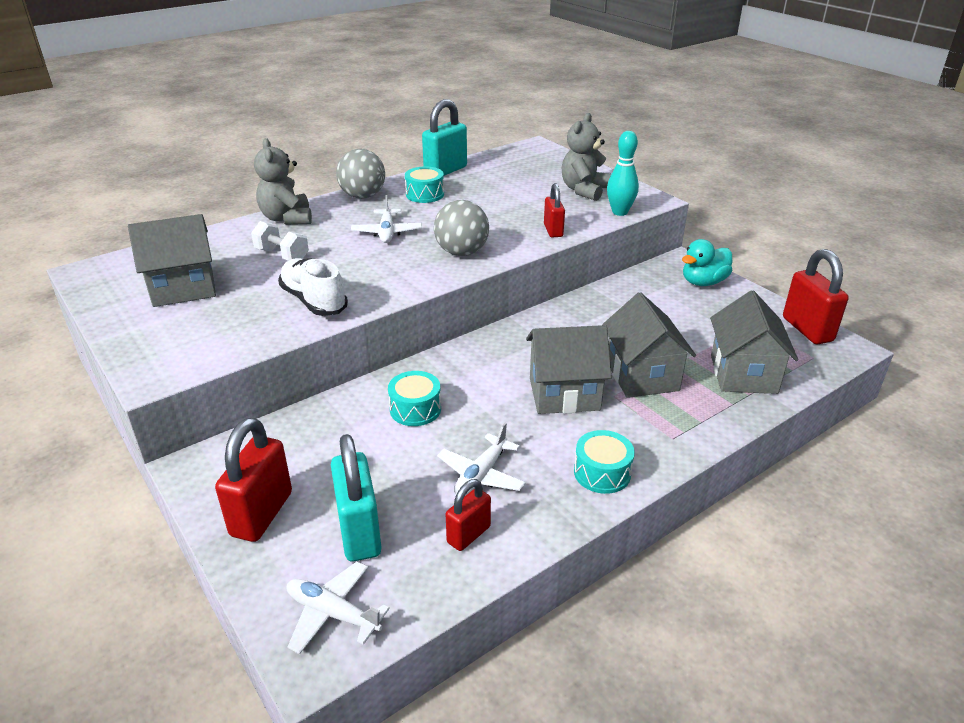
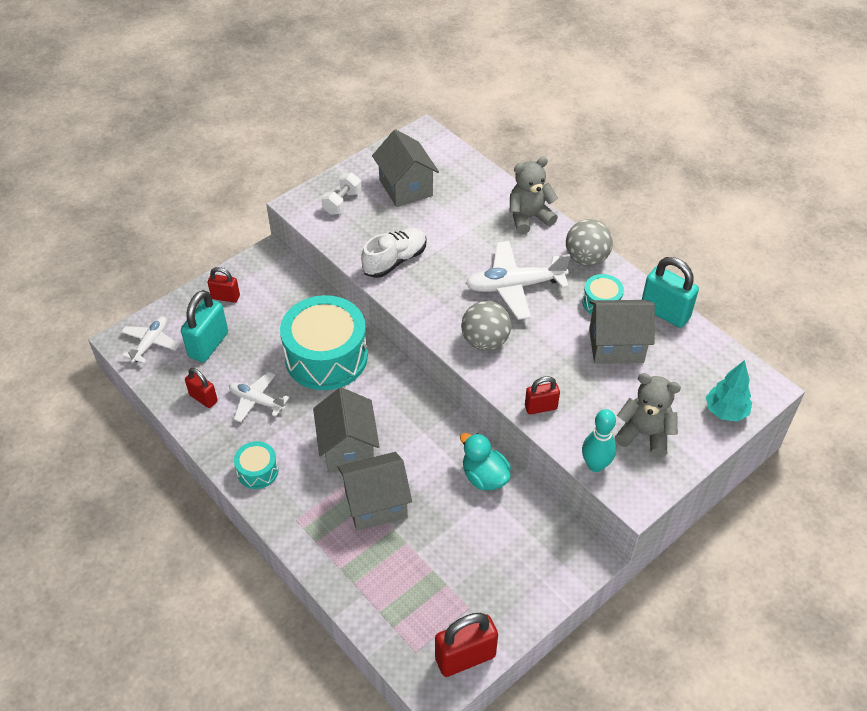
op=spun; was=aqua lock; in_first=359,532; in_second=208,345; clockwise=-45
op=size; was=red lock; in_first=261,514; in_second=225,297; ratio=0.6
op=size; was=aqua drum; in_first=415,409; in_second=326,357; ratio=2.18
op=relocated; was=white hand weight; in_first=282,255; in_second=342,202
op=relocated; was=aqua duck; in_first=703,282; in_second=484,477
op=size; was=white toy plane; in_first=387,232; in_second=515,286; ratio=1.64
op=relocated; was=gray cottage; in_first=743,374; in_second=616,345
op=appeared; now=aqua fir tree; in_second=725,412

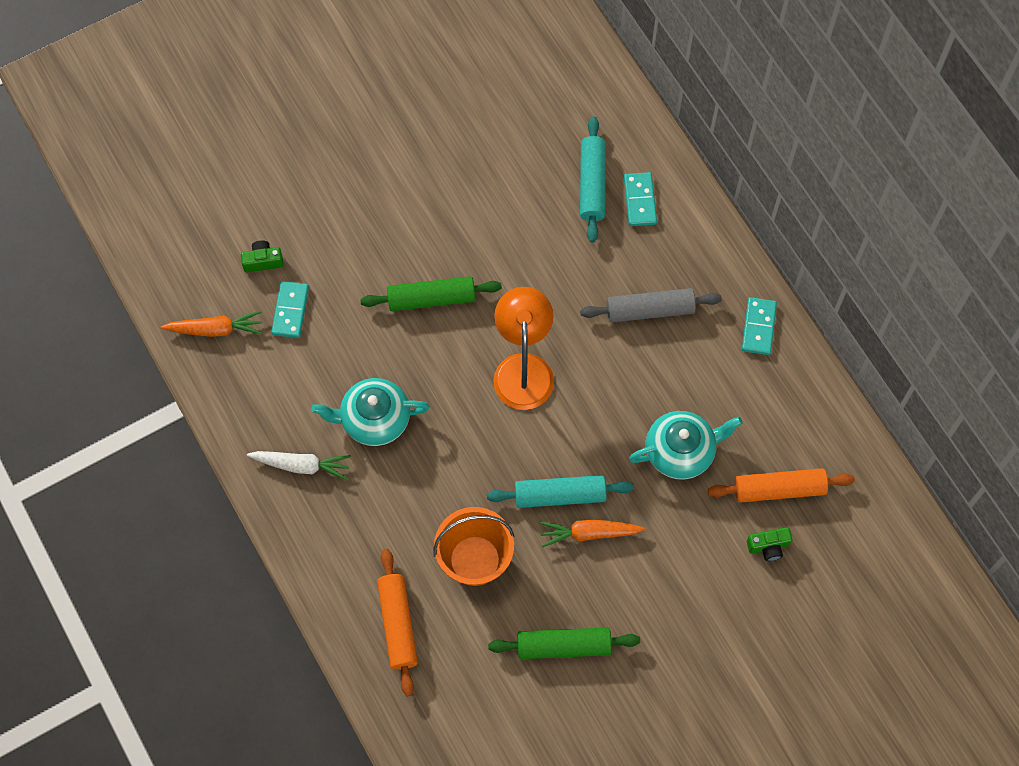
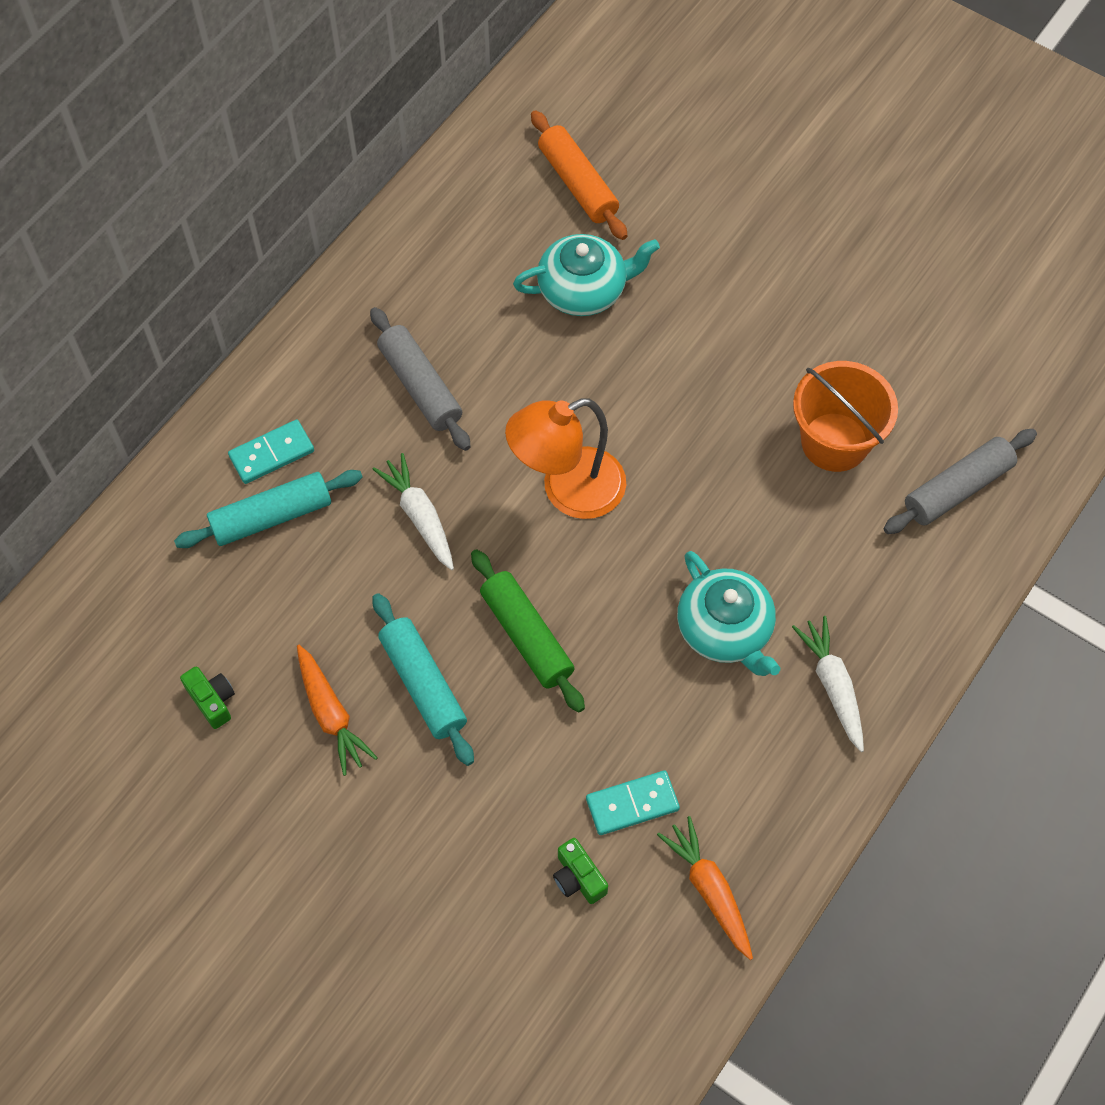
op=relocated; was=leaf-green camera; in_first=768,546; in_second=212,700
op=relocated; was=orange root vegetable; in_first=589,533; in_second=331,714
op=appeared; now=white root vegetable; in_second=419,516
op=relocated; was=aqua dough roller; in_first=560,495; in_second=423,684
op=spun; was=aqua teapot; in_first=681,451; in_second=584,289; clockwise=120
op=colour; was=orange dough roller; now=gray dough roller; in_first=398,624; in_second=957,488
op=missing; was=leaf-green dough roller; in_first=563,646
op=missing; was=aqua domino piece; in_first=758,327

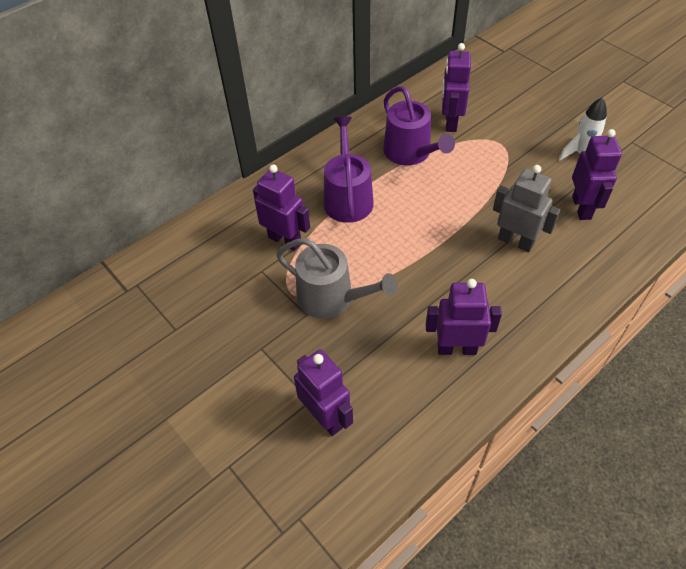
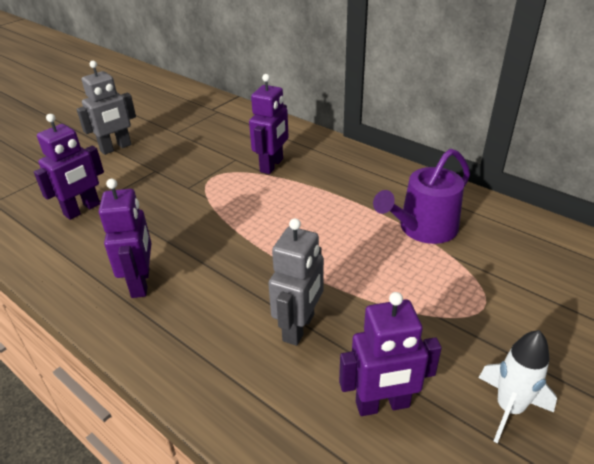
op=appeared; now=gray robot figure; in_second=116,148
op=missing; was=gray sprinkling can; in_first=331,298
op=missing; was=purple sprinkling can; in_first=347,198
op=missing; was=purple robot figure; in_first=450,122

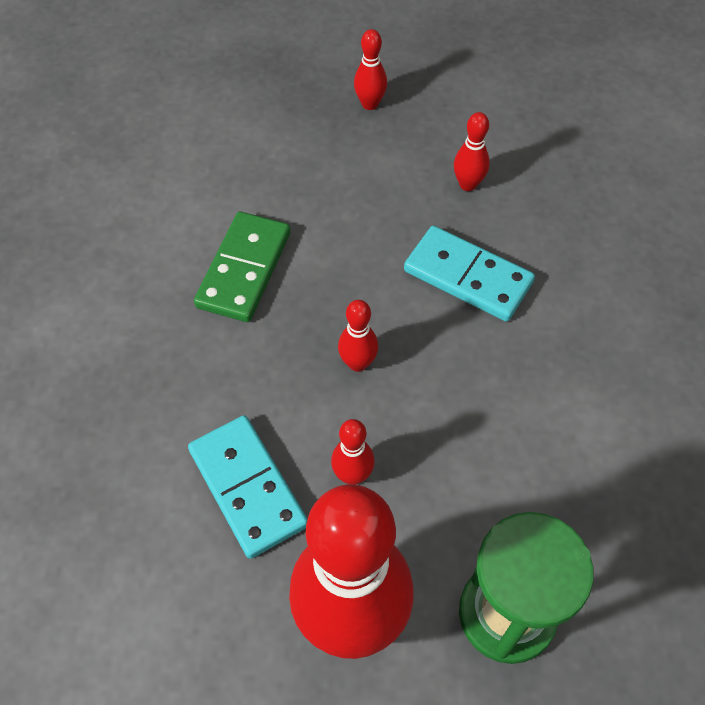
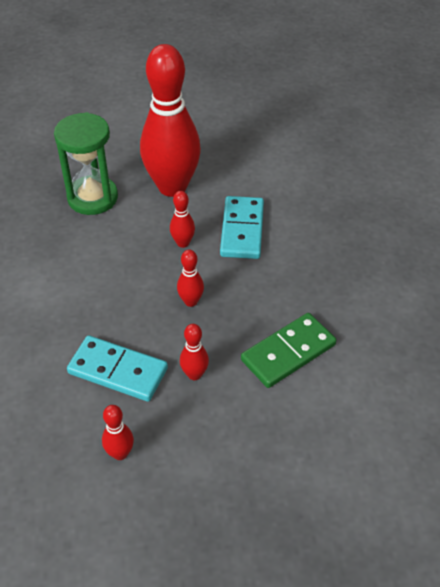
op=relocated; was=red skittle; in_first=370,104; in_second=194,374
op=spun; was=aqua domino piece; in_first=248,487; in_second=242,230; clockwise=45
op=spun; was=leaf-green domino piece; in_first=244,269; in_second=288,352; clockwise=45

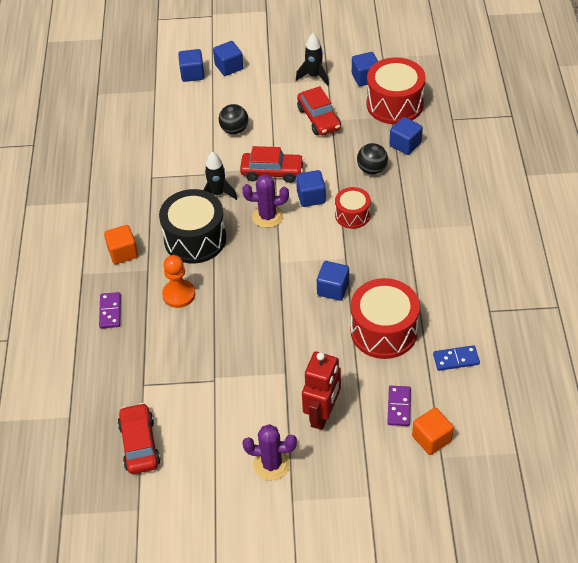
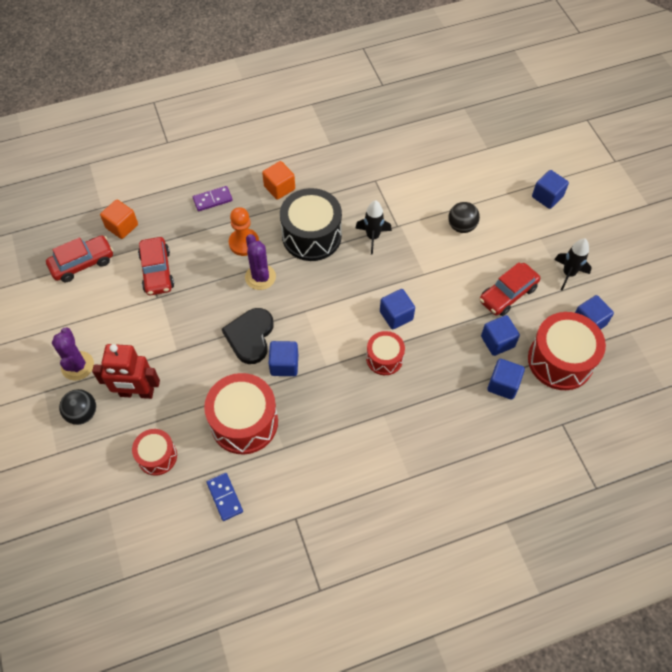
op=relocated; was=jet-black sphere; in_first=372,169; in_second=82,413
op=relocated; was=orange cube; in_first=431,439; in_second=122,226
op=exchanged; was=purple domino piece; now=red drum; in_first=399,407; in_second=157,456
op=relocated; was=red automobile; in_first=272,172; in_second=157,271
op=appeared; now=jet-black heart; in_second=250,336
op=relocated; was=purple cactus; in_first=267,216; in_second=260,277
op=relocated; was=royal blue cube; in_first=192,74; in_second=497,341

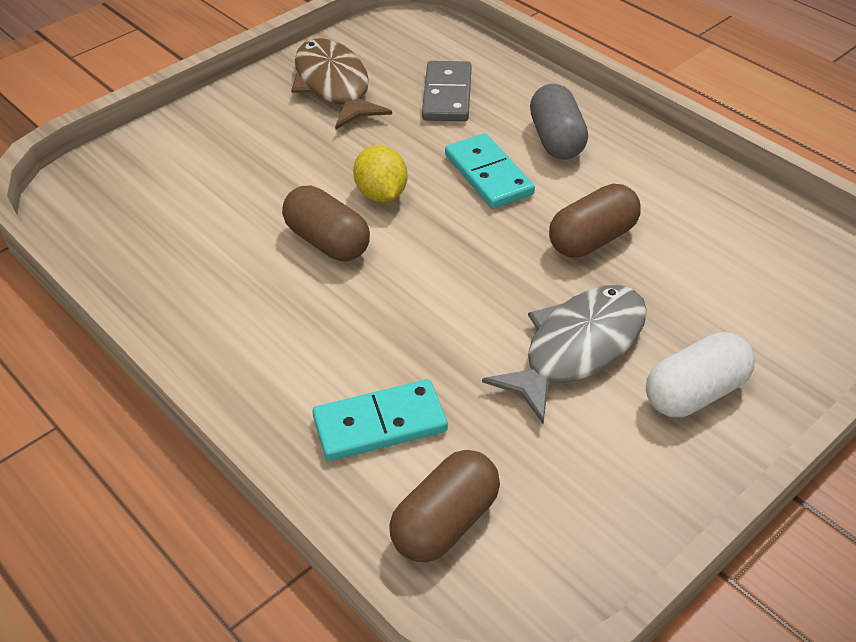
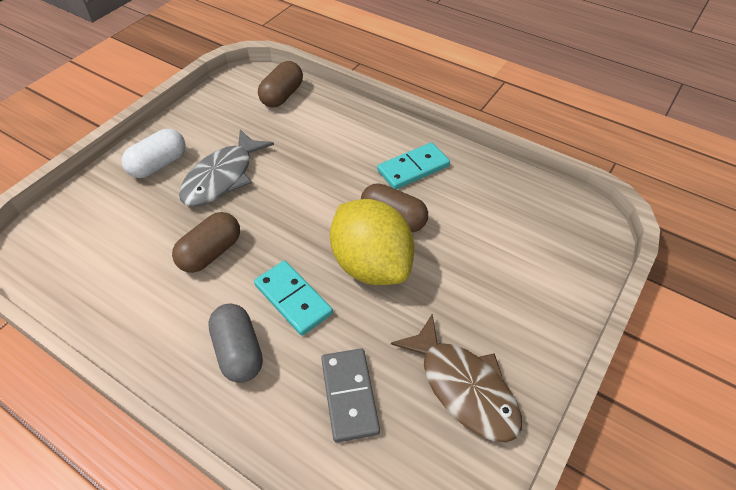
op=size; was=yellow lemon; in_first=381,194; in_second=371,265; ratio=1.89
op=relocated; was=aqua domino piece; in_first=380,424; in_second=413,168

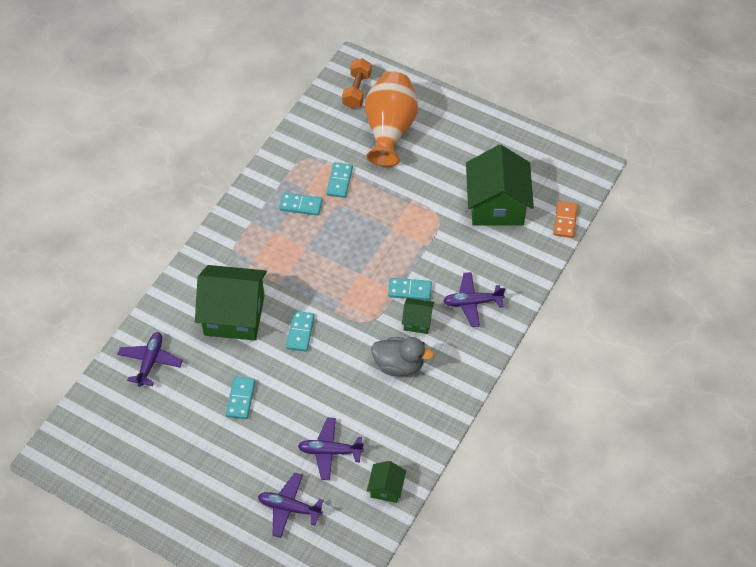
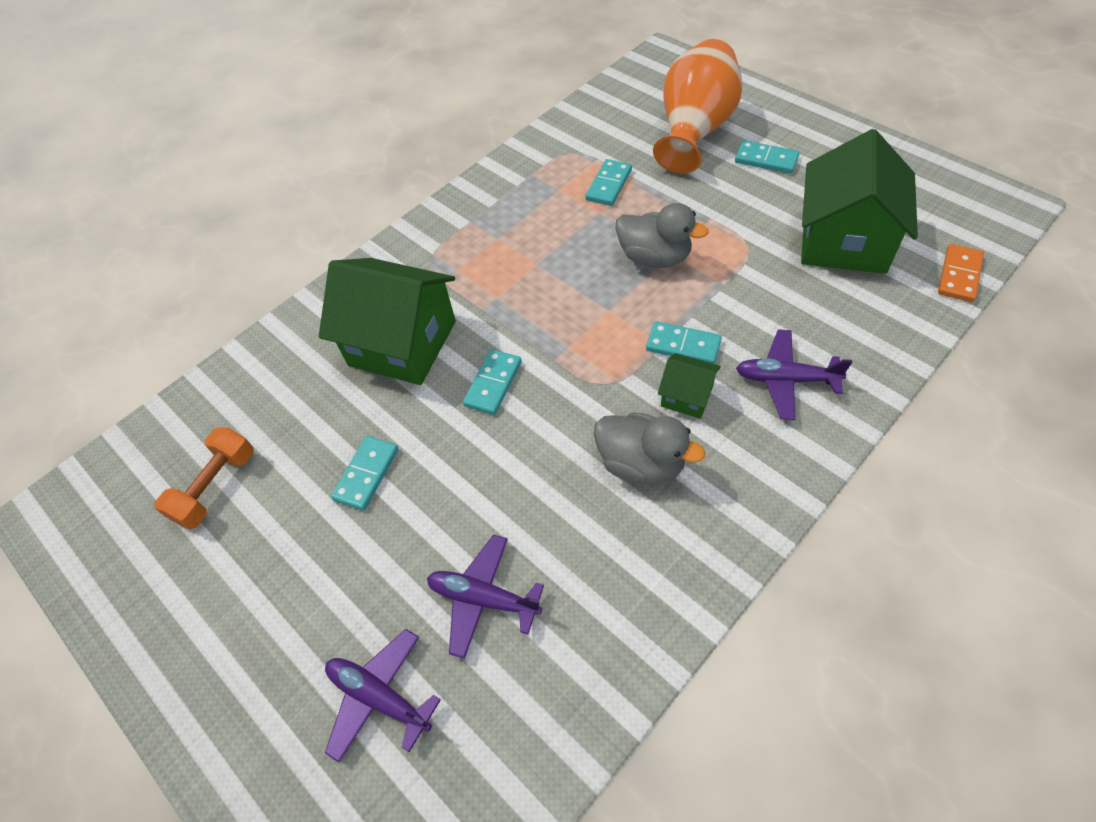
op=relocated; was=orange hand weight; in_first=357,91; in_second=216,487
op=appeared; now=gray duck; in_second=654,257
op=relocated; was=aqua domino piece; in_first=301,205; in_second=766,159
op=missing; was=purple toy plane; in_first=150,362
op=missing; was=leaf-green cottage; in_first=386,488

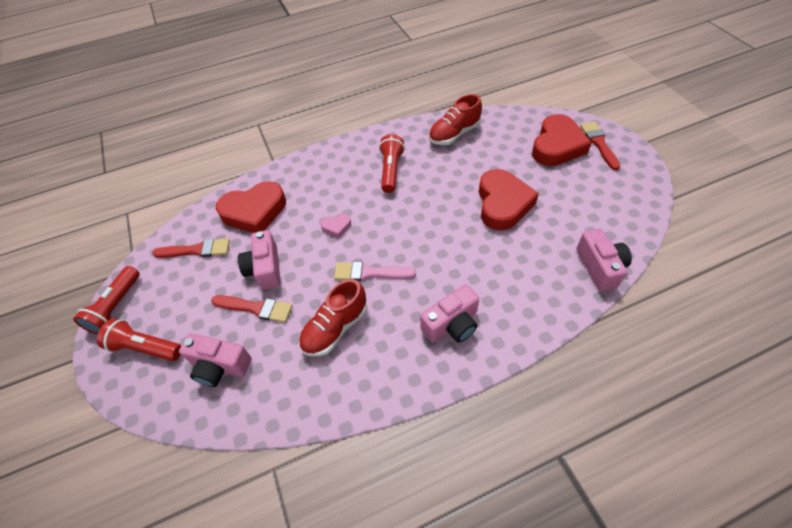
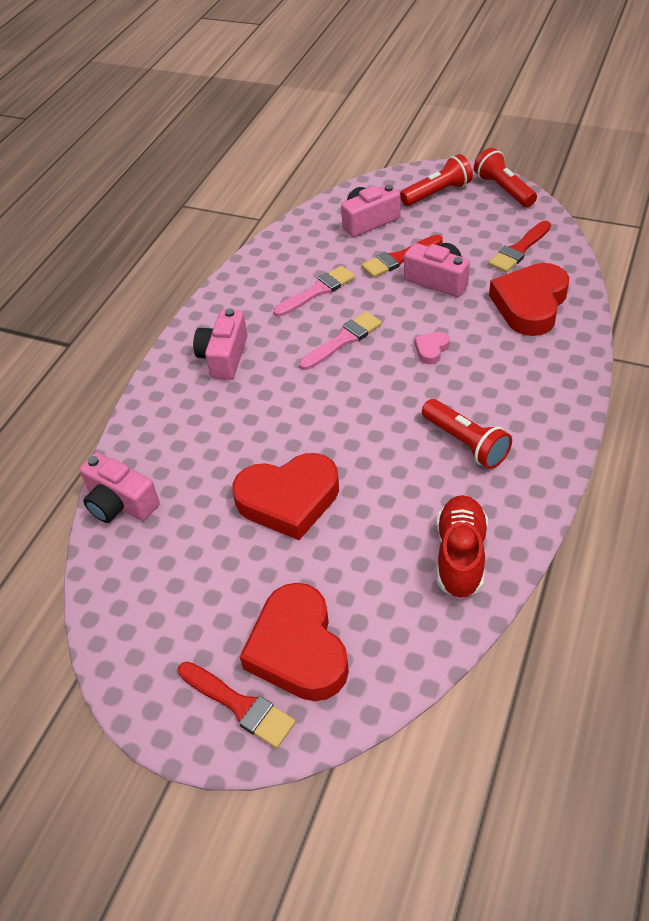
op=spun; was=red heart; in_first=502,203; in_second=288,500; clockwise=-60
op=exchanged; was=red sneaker; now=rosy paint brush; in_first=335,328; in_second=317,291

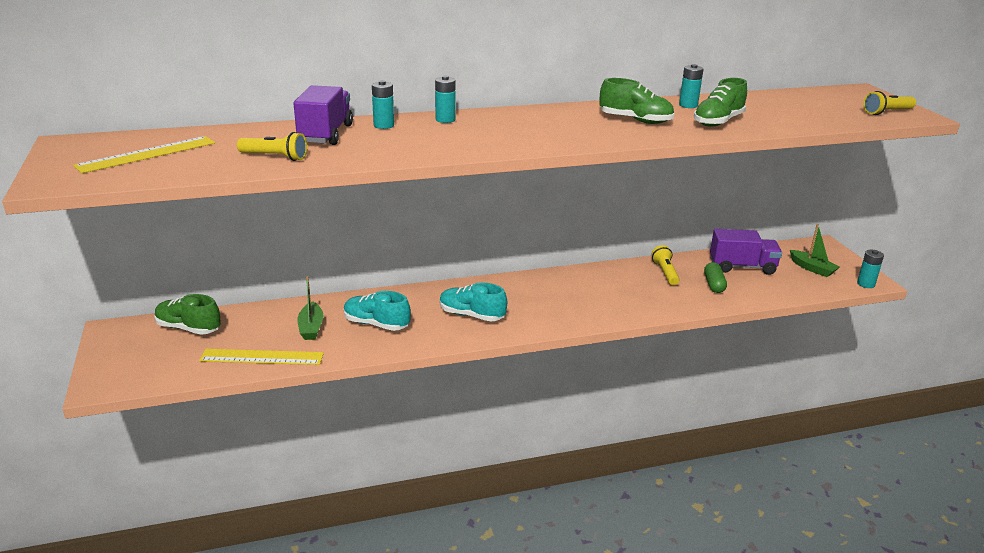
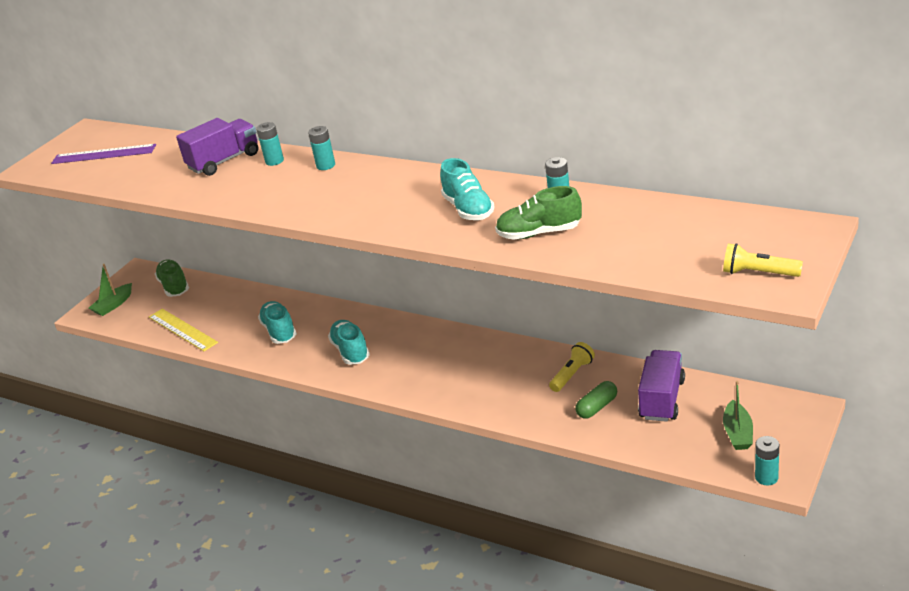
op=colour; was=yellow measuring stick; now=purple measuring stick; in_first=147,154; in_second=104,154
op=relocated; was=leaf-green boat; in_first=311,327; in_second=113,305
op=colour; was=leaf-green sneaker; now=aqua sneaker; in_first=635,120; in_second=468,209
op=spun; was=purple lorry; in_first=742,267; in_second=662,399; clockwise=-120
op=missing; was=yellow torch; in_first=275,157

